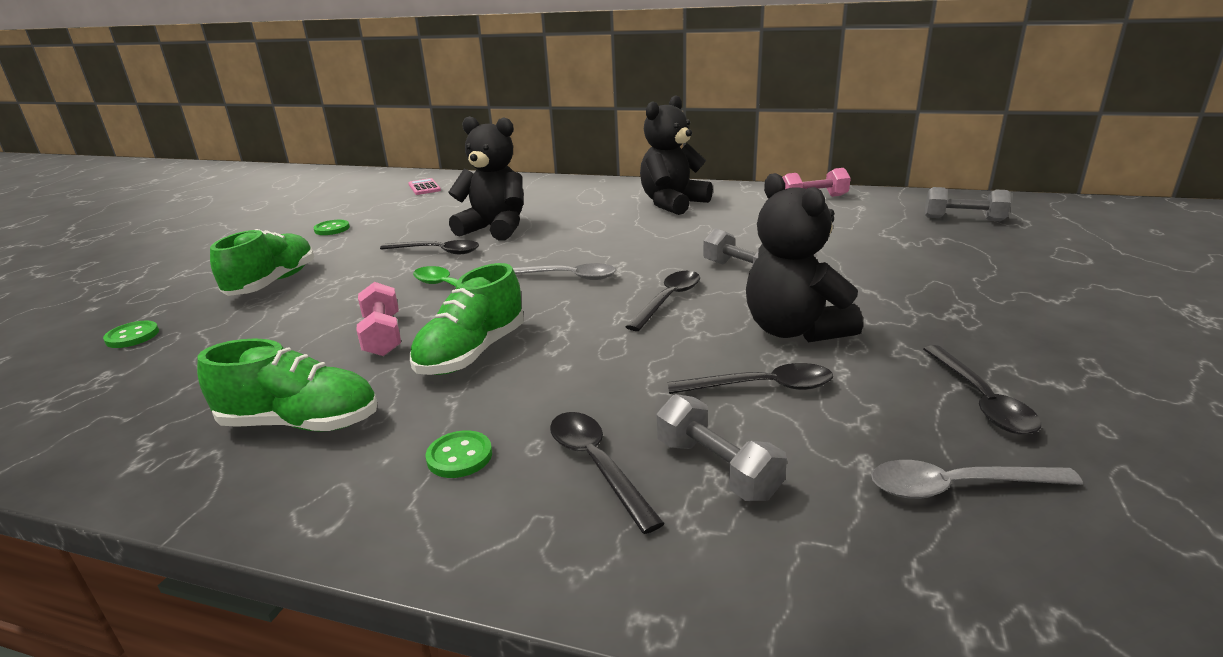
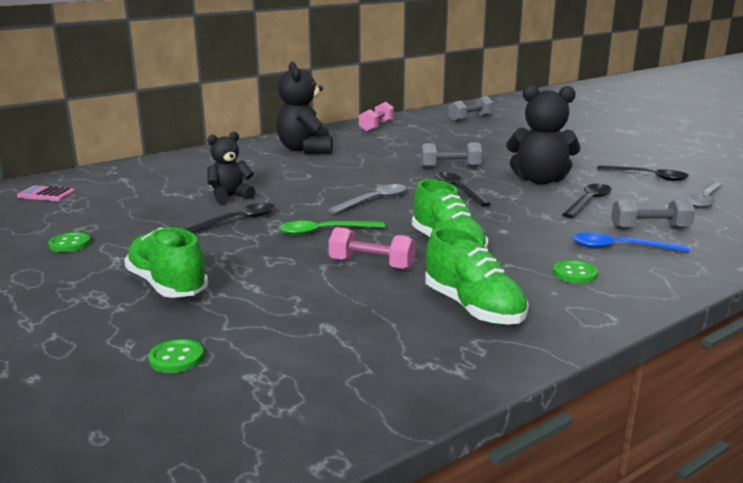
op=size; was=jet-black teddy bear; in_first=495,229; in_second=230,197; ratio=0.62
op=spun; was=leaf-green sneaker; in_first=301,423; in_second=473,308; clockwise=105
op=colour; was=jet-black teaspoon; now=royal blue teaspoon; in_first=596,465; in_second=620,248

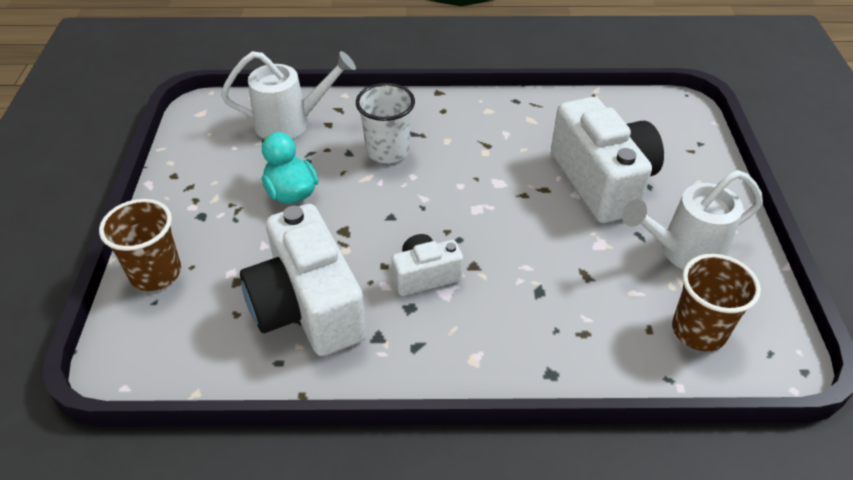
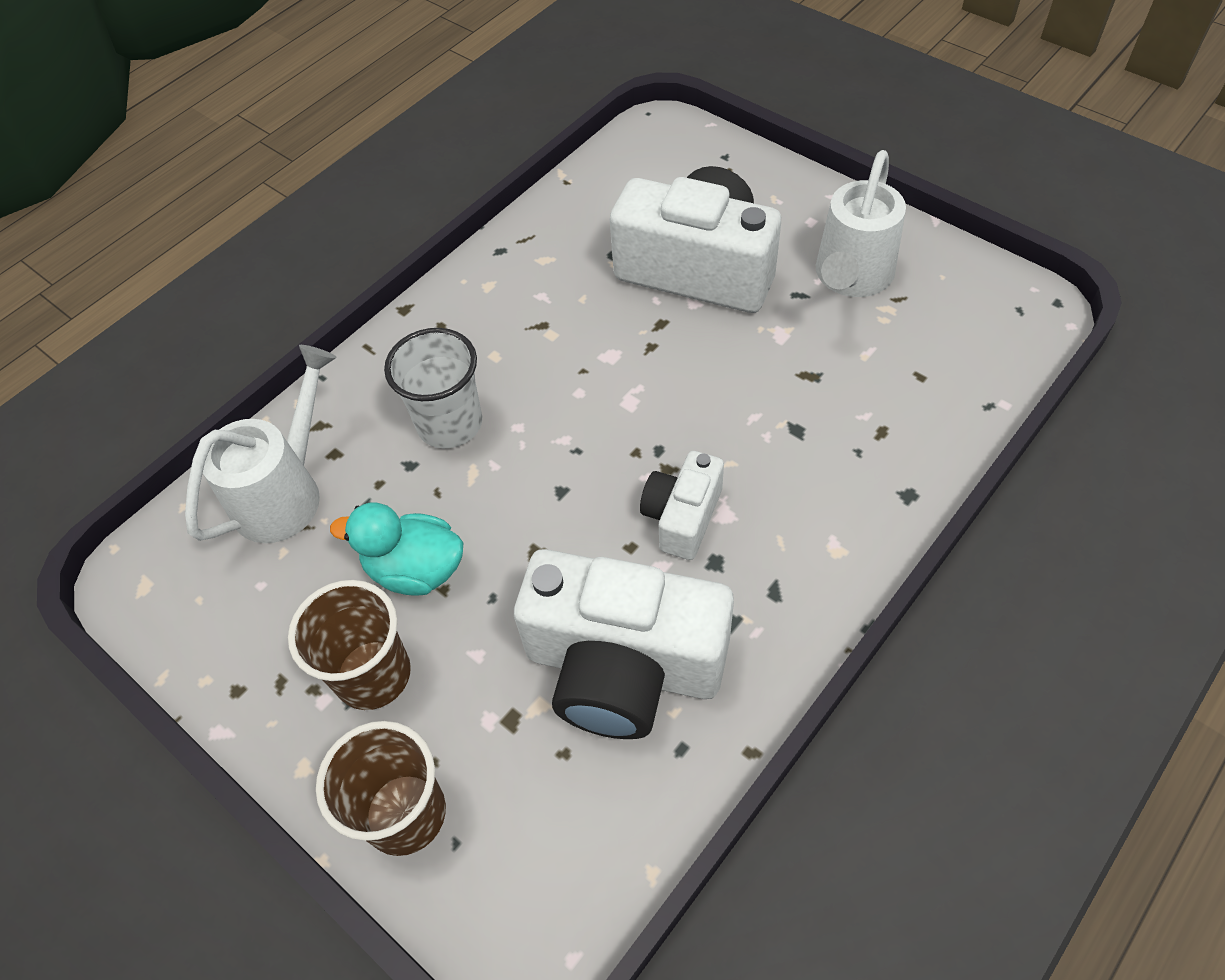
op=relocated; was=russet beaker; in_first=698,331; in_second=373,674

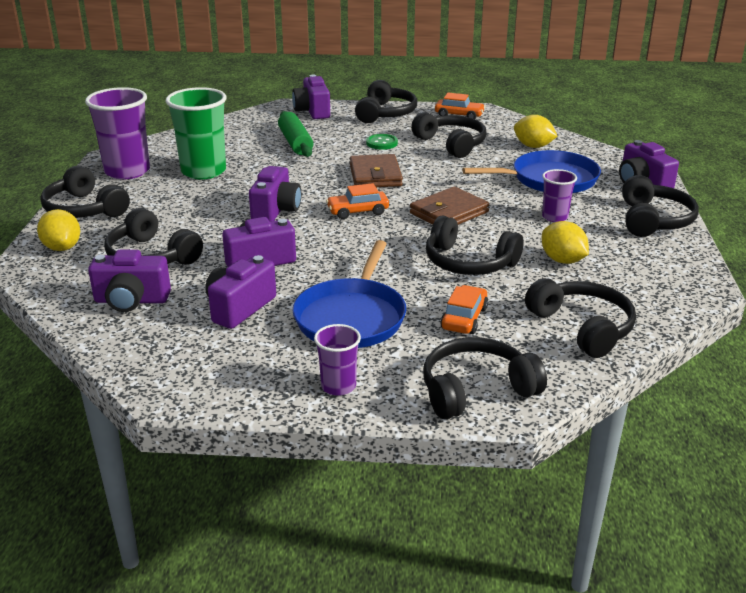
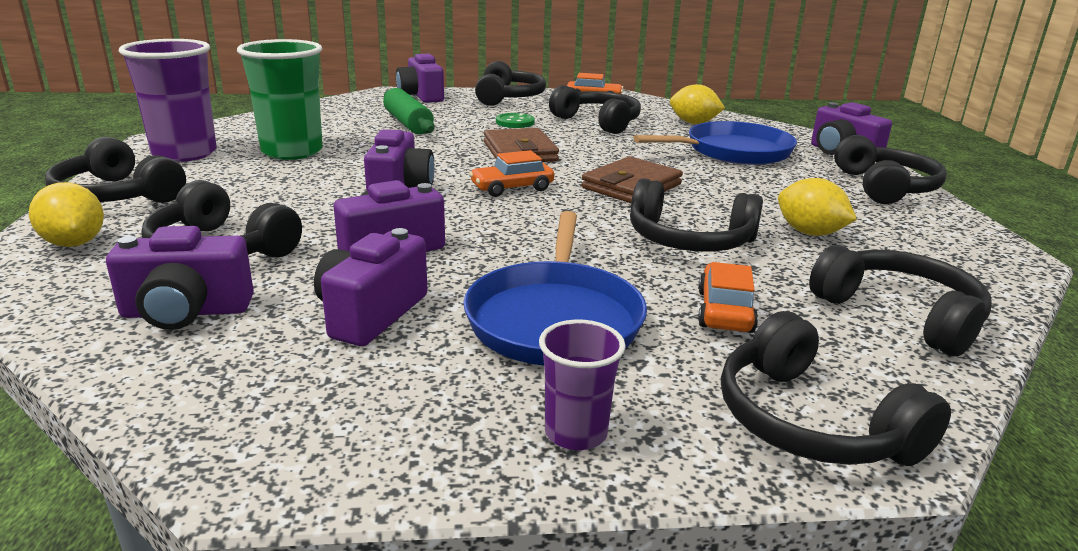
op=spun; was=jet-black headphones; in_first=476,390; in_second=810,422; clockwise=-90
op=missing; was=purple beaker; in_first=554,217

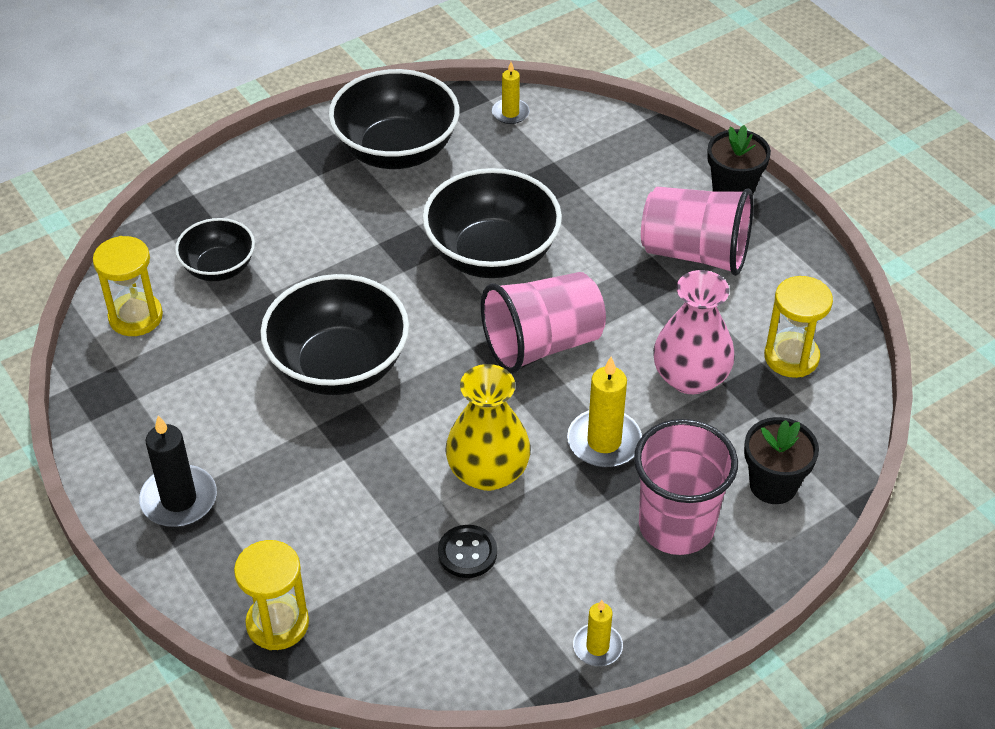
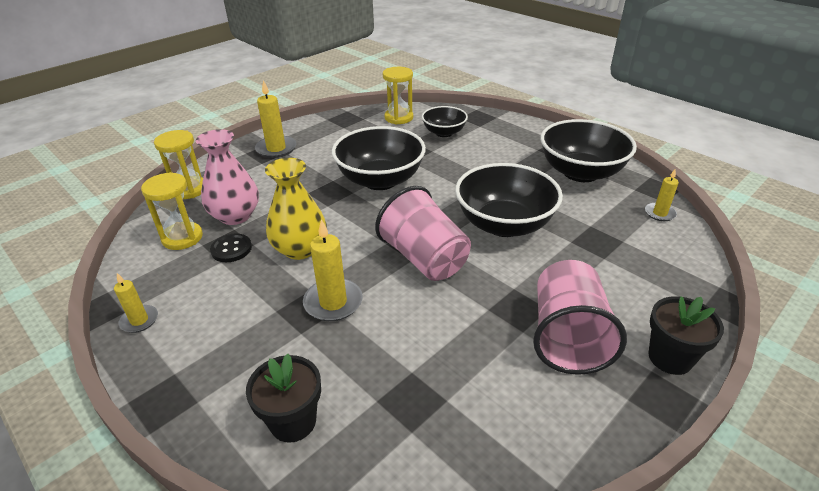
op=relocated; was=yellow sandglass; in_first=791,357; in_second=182,238
op=relocated; was=rosy tall vase; in_first=690,377; in_second=235,216
op=colour; was=jet-black wax candle; now=yellow wax candle; in_first=179,499; in_second=276,149
op=missing; was=rosy beaker; in_first=676,526

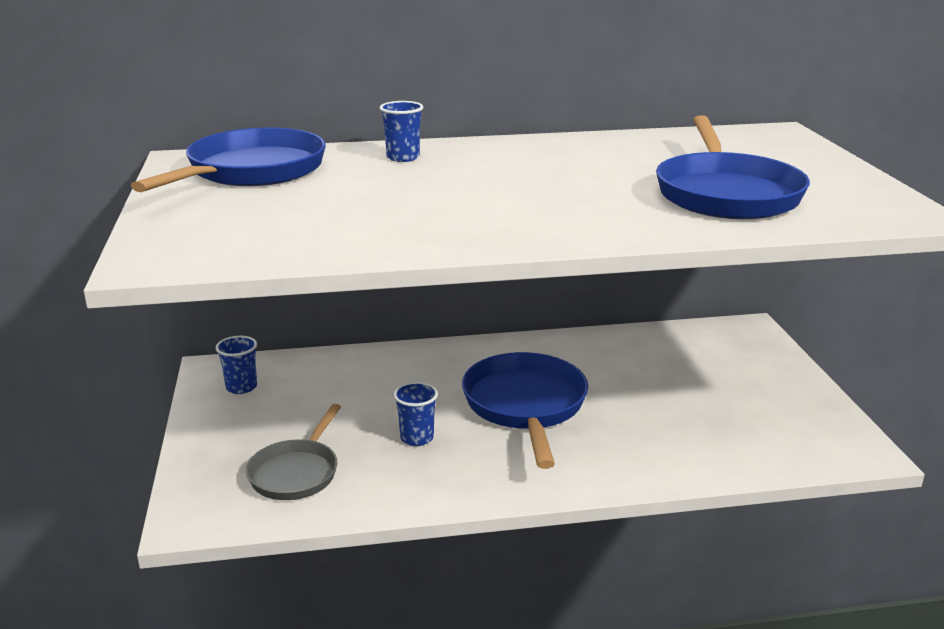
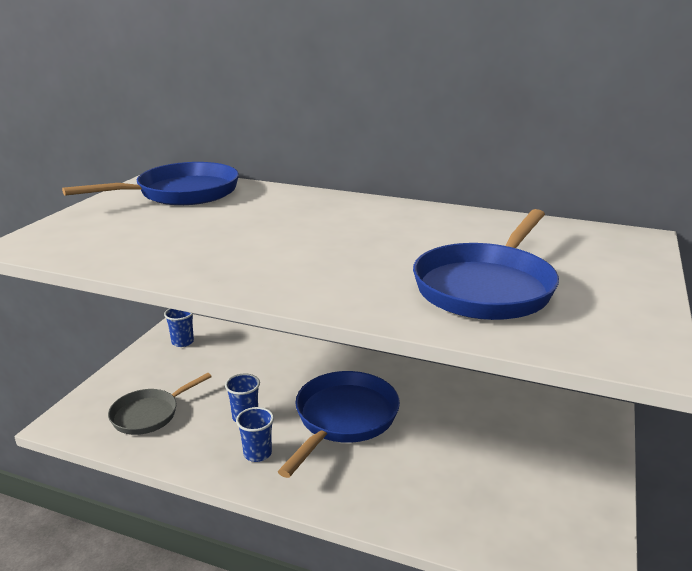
op=relocated; was=royal blue beaker; in_first=403,157; in_second=257,453

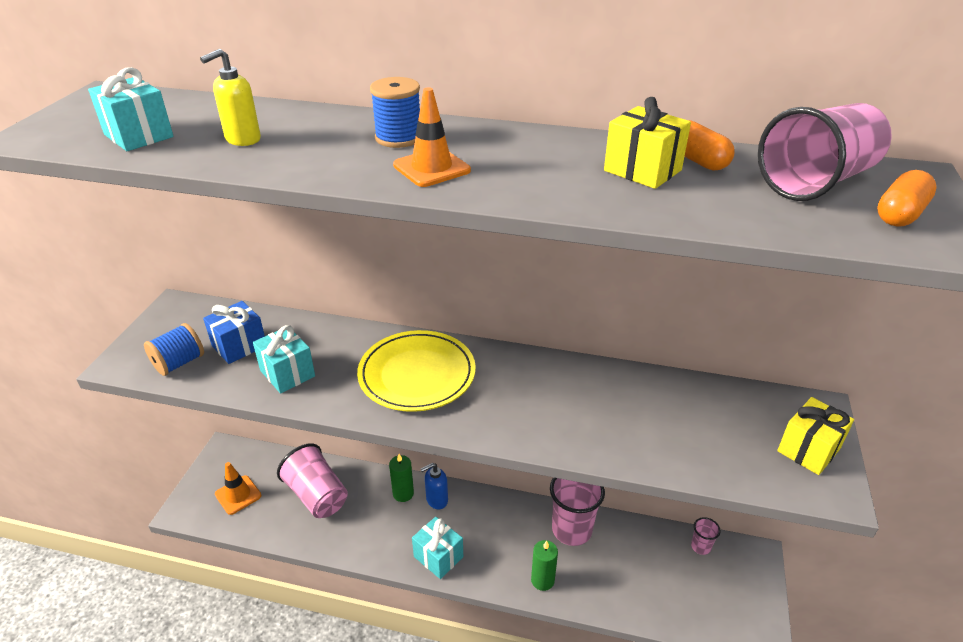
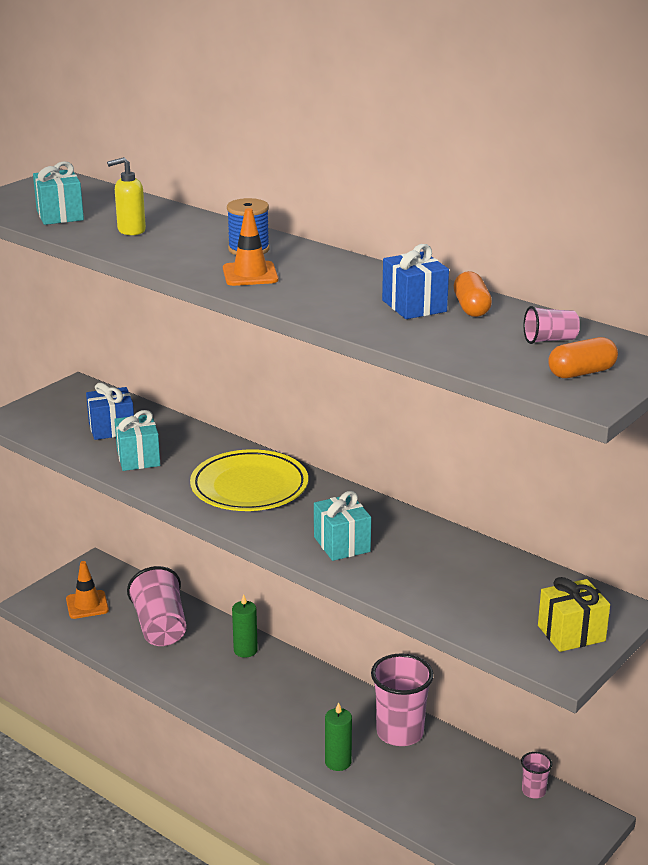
op=relocated; was=aqua gift; in_first=438,557; in_second=342,544
op=colour; was=yellow gift; now=royal blue gift; in_first=642,170; in_second=414,306
op=size; was=rosy beaker; in_first=816,182; in_second=549,340; ratio=0.48
op=missing; was=royal blue spool; in_first=179,363
op=missing; was=royal blue soap dispenser; in_first=436,500

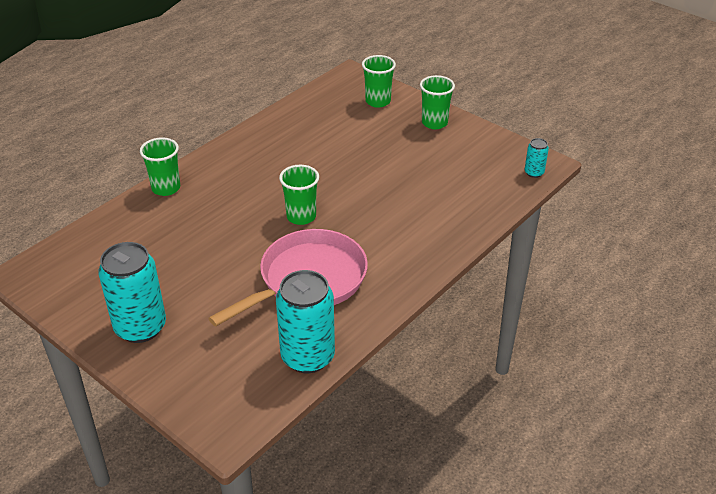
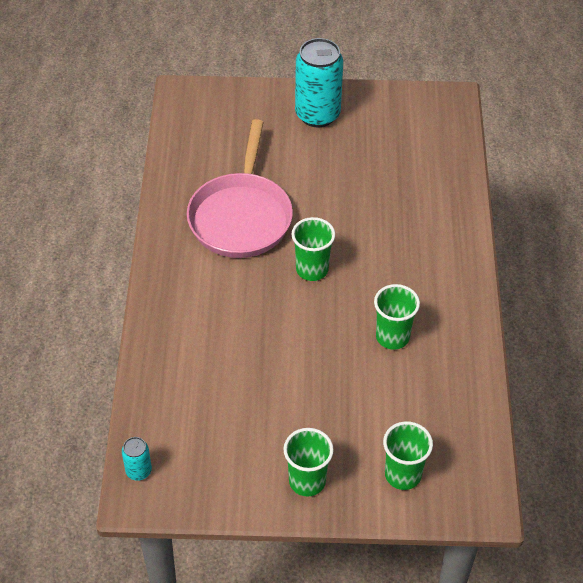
op=relocated; was=leaf-green beaker; in_first=166,188; in_second=392,337
op=missing; was=aqua tin; in_first=308,357

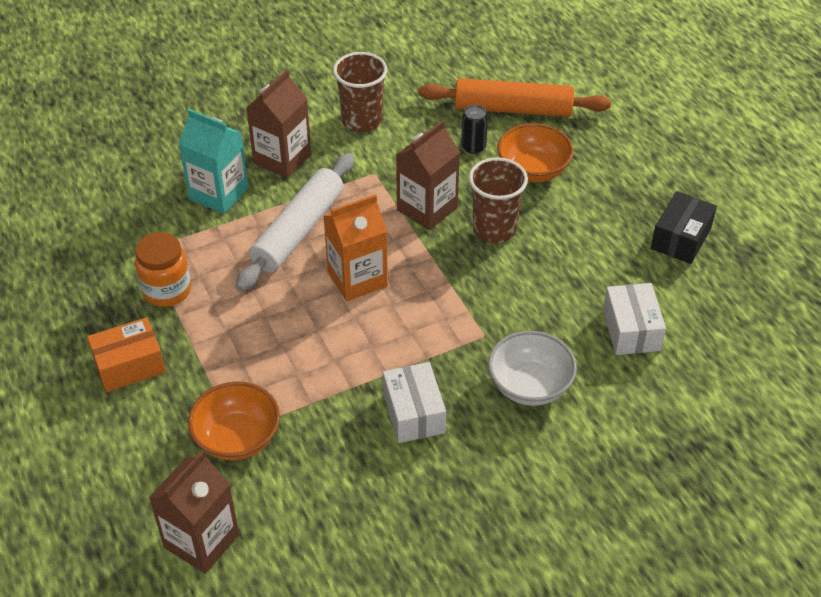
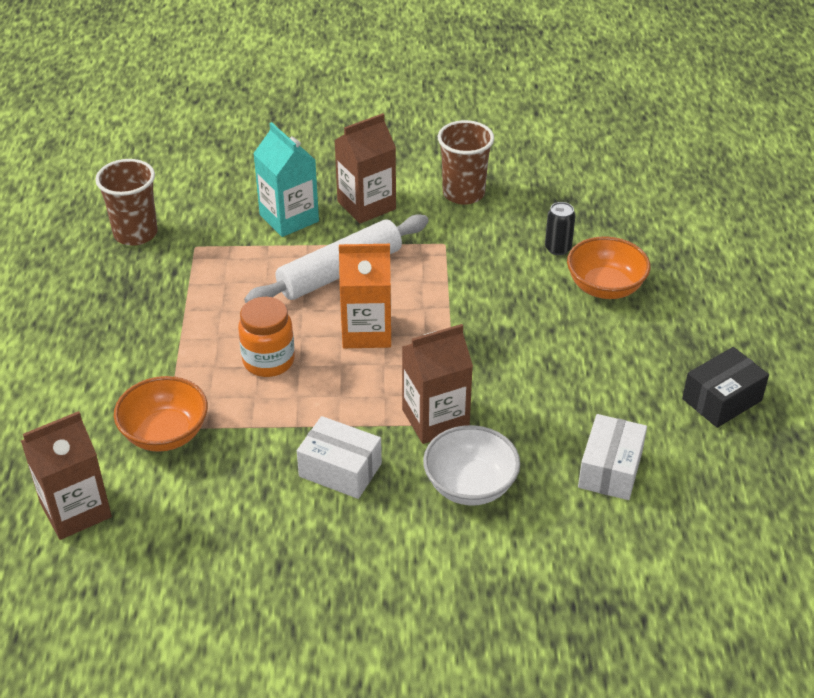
op=relocated; was=russet beaker; in_first=494,229; in_second=135,233
op=relocated; was=orange preserve jar; in_first=167,290; in_second=268,361
op=spun; was=white box; in_first=414,413; in_second=340,470; clockwise=-75
op=relocated; was=russet milk carton; in_first=427,209; in_second=435,419
op=missing; was=orange box; in_first=129,365
op=missing; was=orange dough roller; in_first=513,109

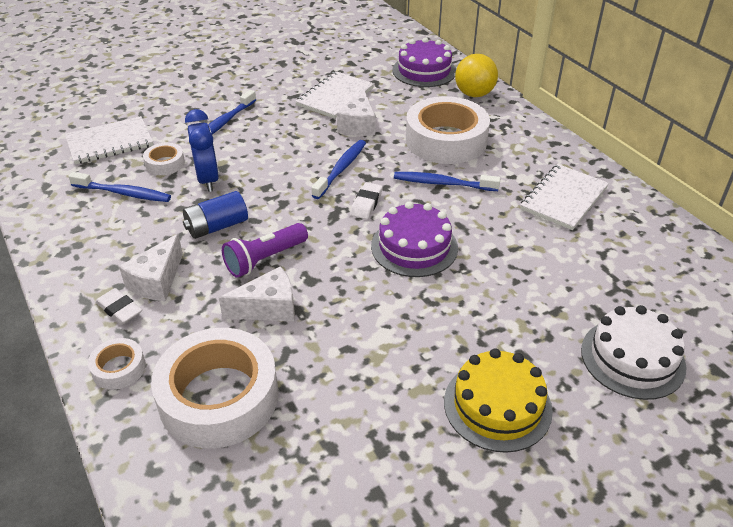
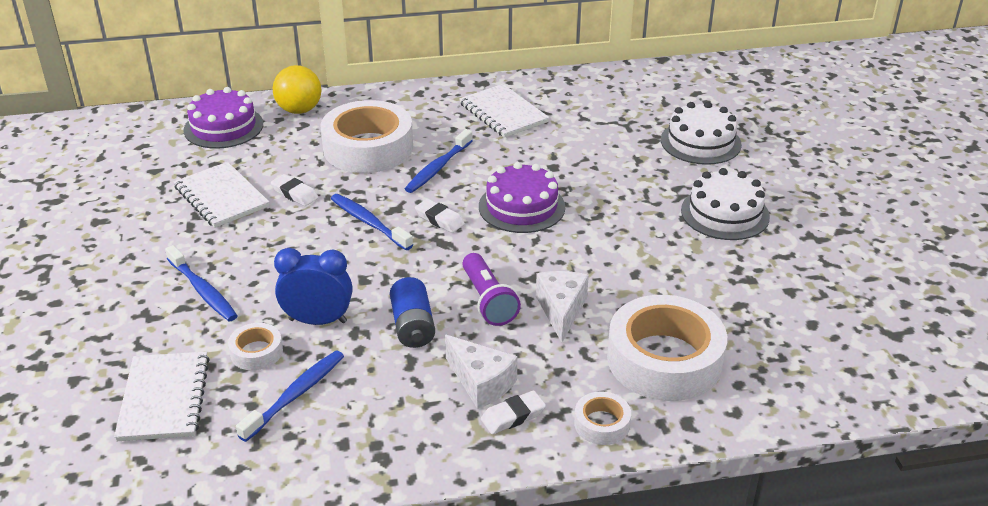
op=exchanged; was=white piece of cheese; now=white pencil eraser; in_first=358,125; in_second=295,194
op=colour; was=yellow cake; now=white cake; in_first=497,405; in_second=725,213

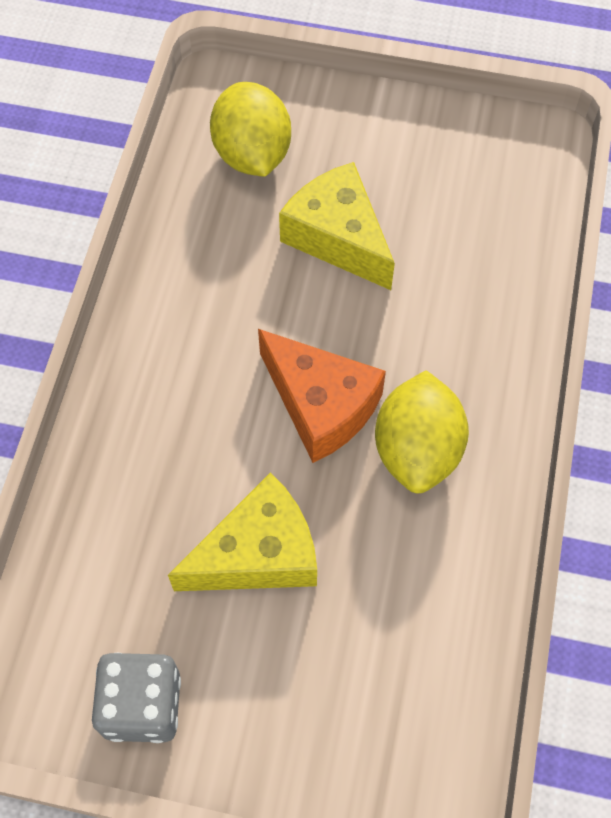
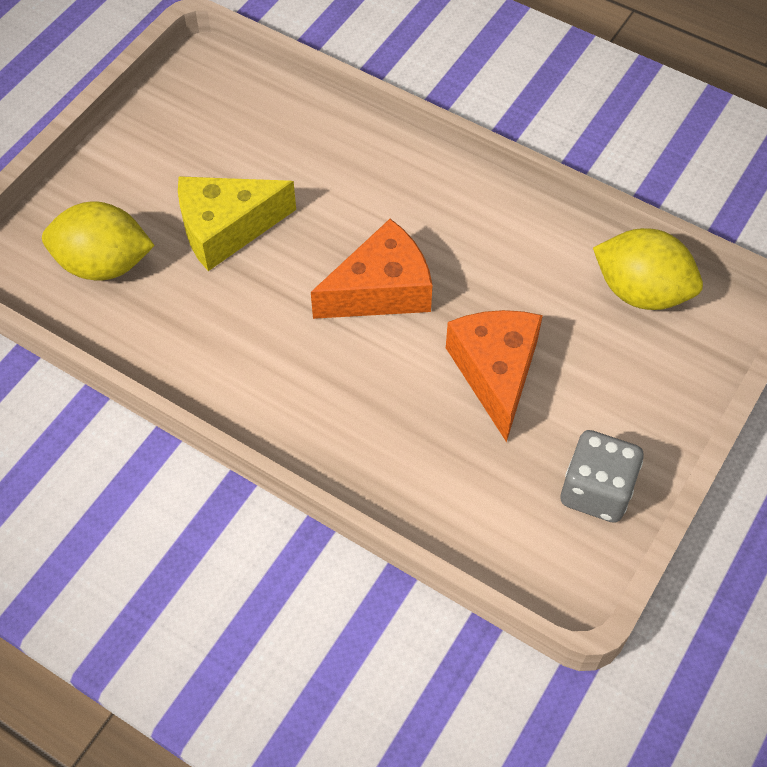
op=colour; was=yellow piece of cheese; now=orange piece of cheese; in_first=258,553; in_second=495,372
op=relocated; was=yellow lemon; in_first=417,450; in_second=641,291

